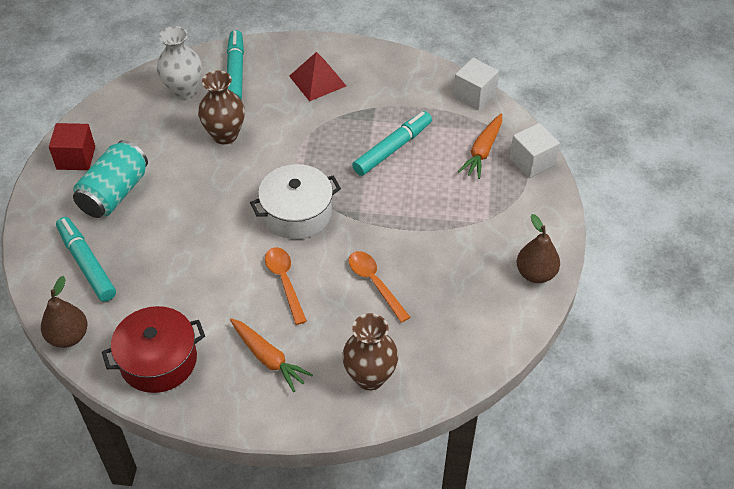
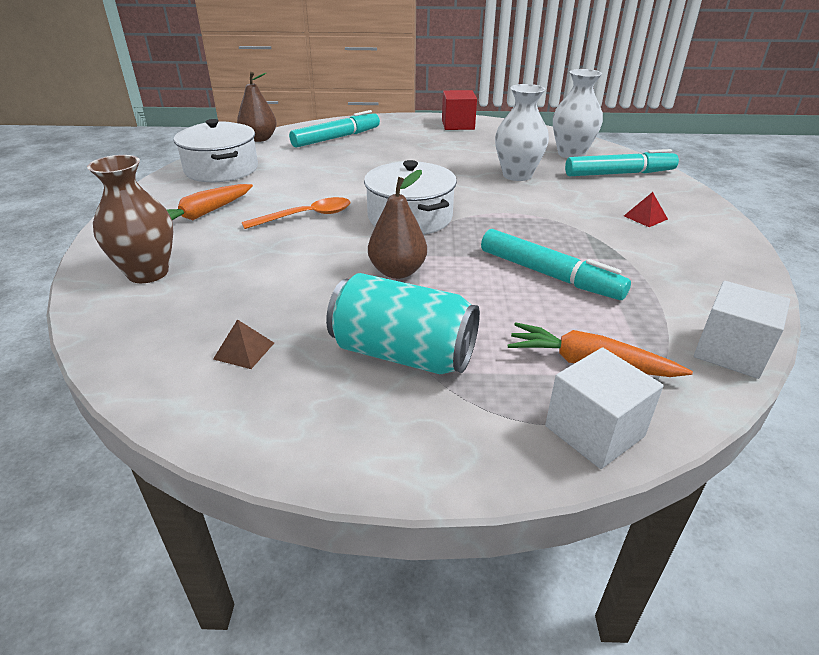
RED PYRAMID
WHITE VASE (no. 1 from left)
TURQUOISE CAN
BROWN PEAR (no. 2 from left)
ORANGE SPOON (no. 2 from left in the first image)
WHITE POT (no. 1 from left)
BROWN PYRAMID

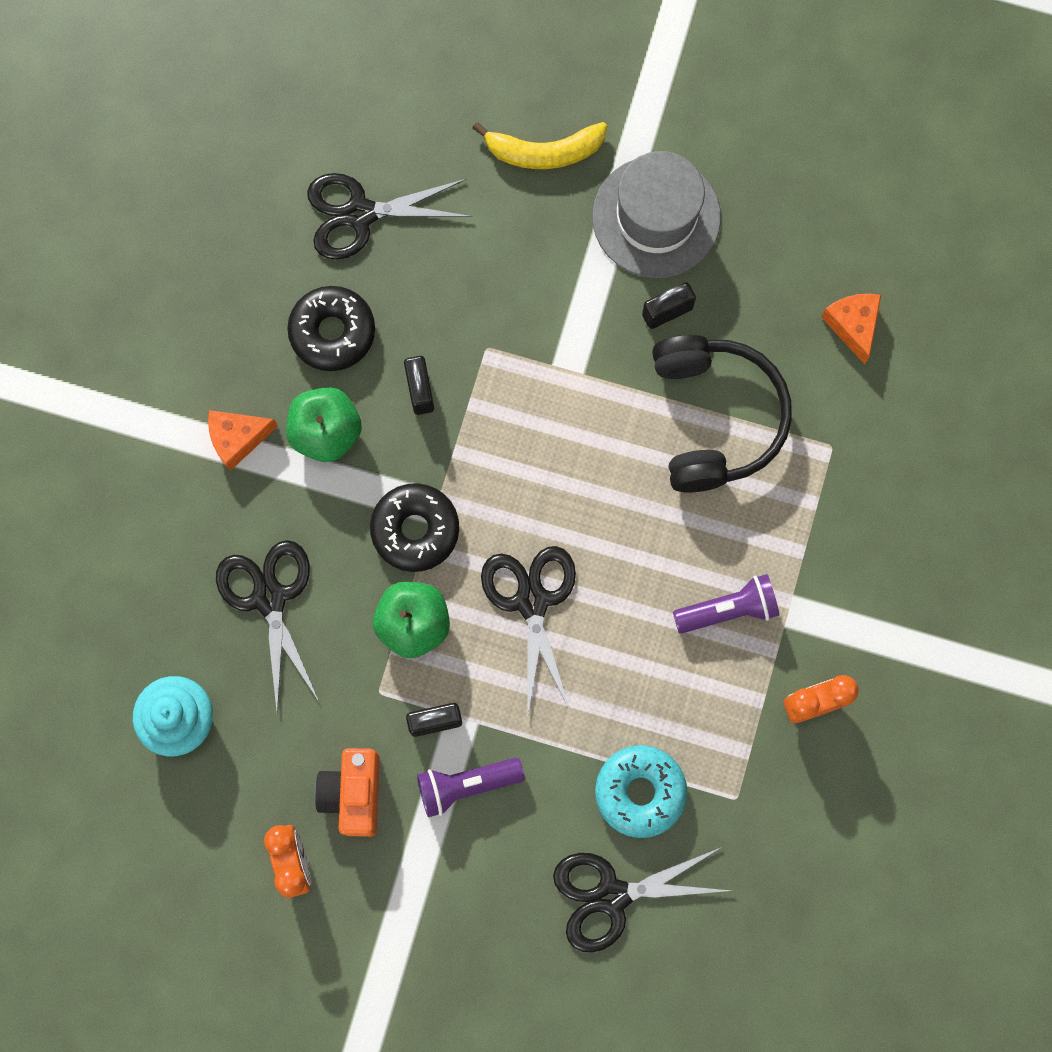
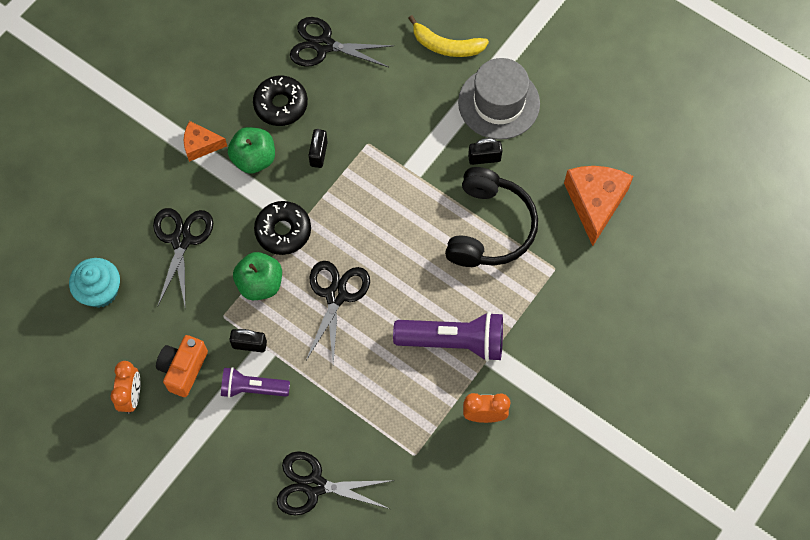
ORANGE CHEESE (no. 2 from left)
PURPLE FLASHLIGHT (no. 2 from left)
TURQUOISE DONUT

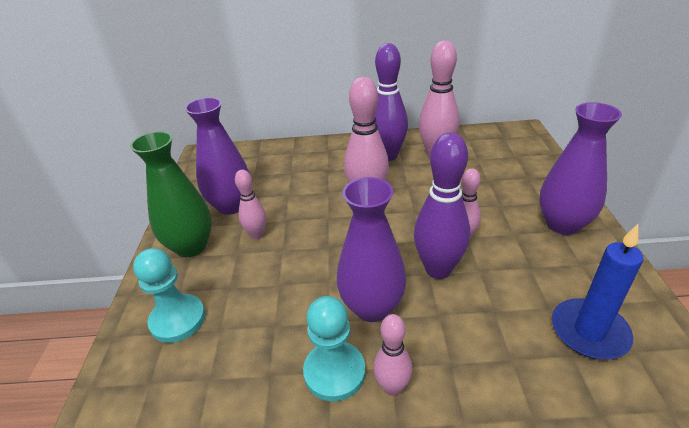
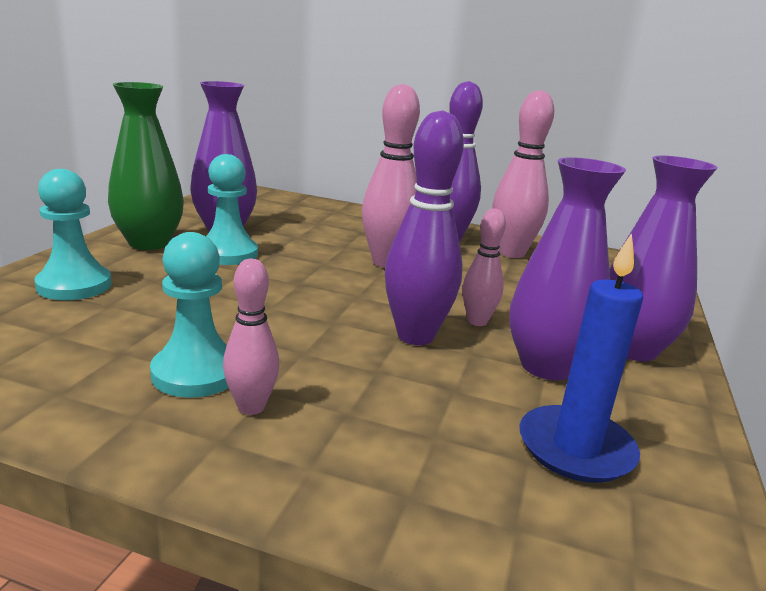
TURQUOISE PAWN (no. 3 from left)
PURPLE VASE (no. 2 from left)

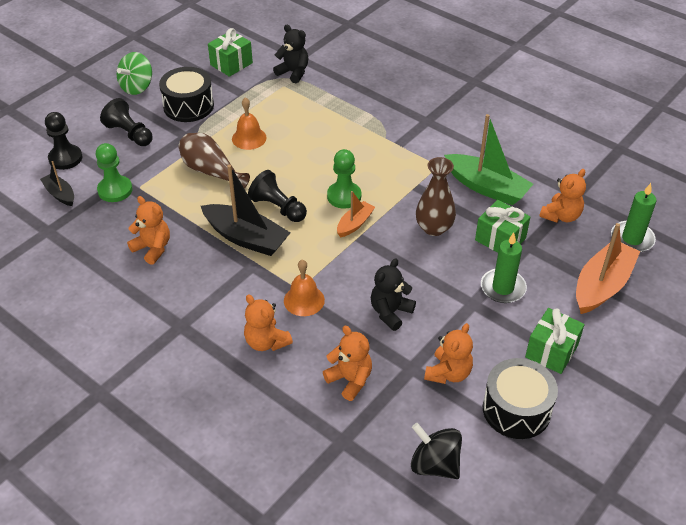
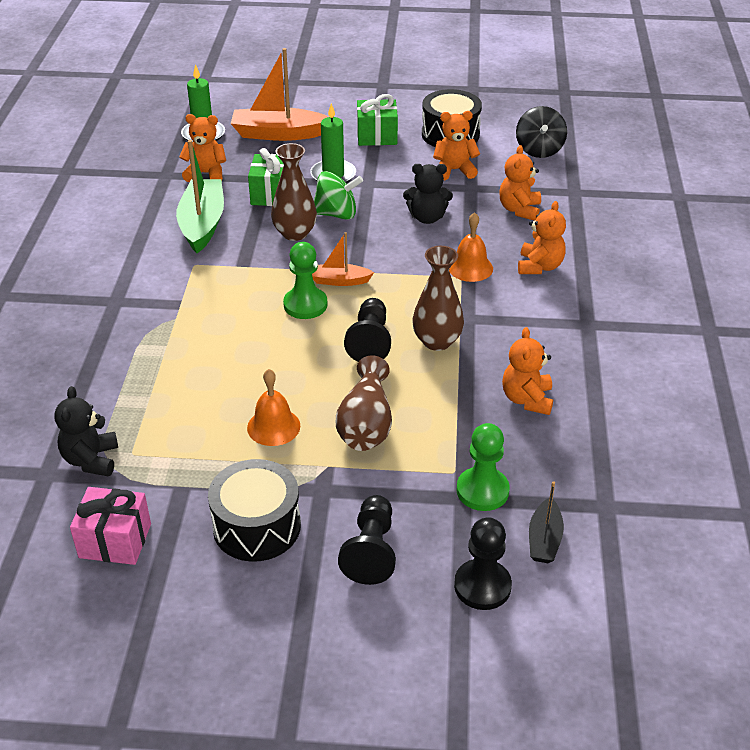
PINK GIFT
GREEN SPINNING TOP
BROWN VASE (no. 3 from left)

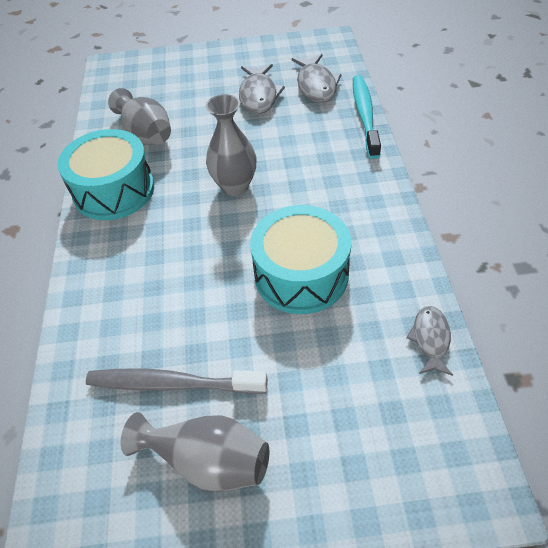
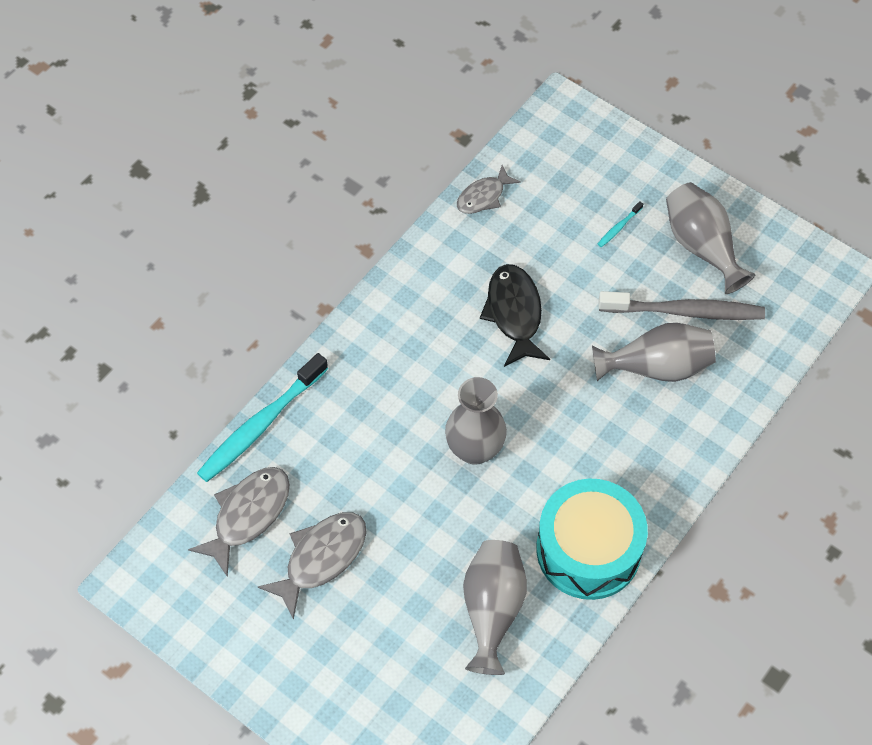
BLACK FISH
GREY TOOTHBRUSH
TURQUOISE TOOTHBRUSH (no. 2 from left)
GREY VASE (no. 3 from left)

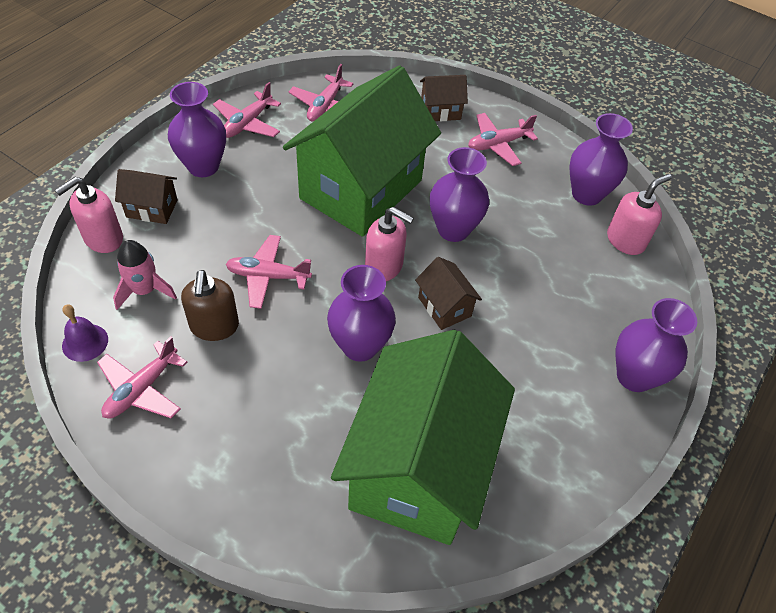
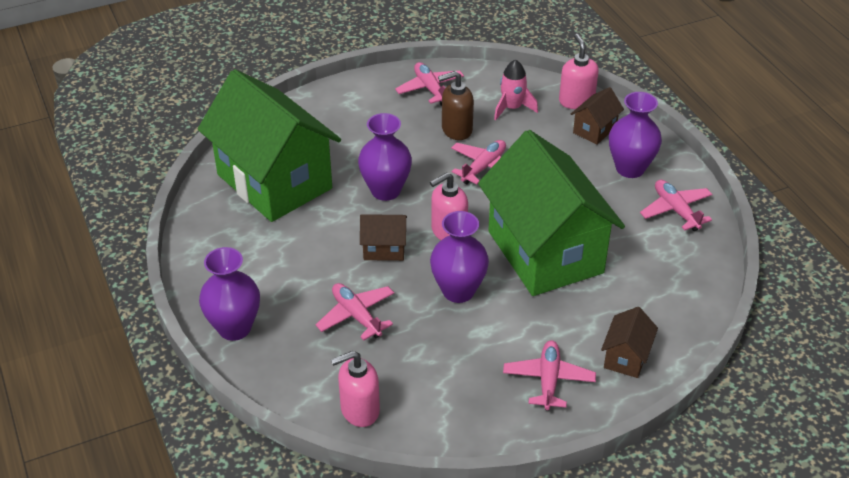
PINK PLANE (no. 1 from left)
PURPLE VASE (no. 4 from left in the first image)
PINK SOAP DISPENSER (no. 1 from left)
BROWN SOAP DISPENSER
PURPLE BELL

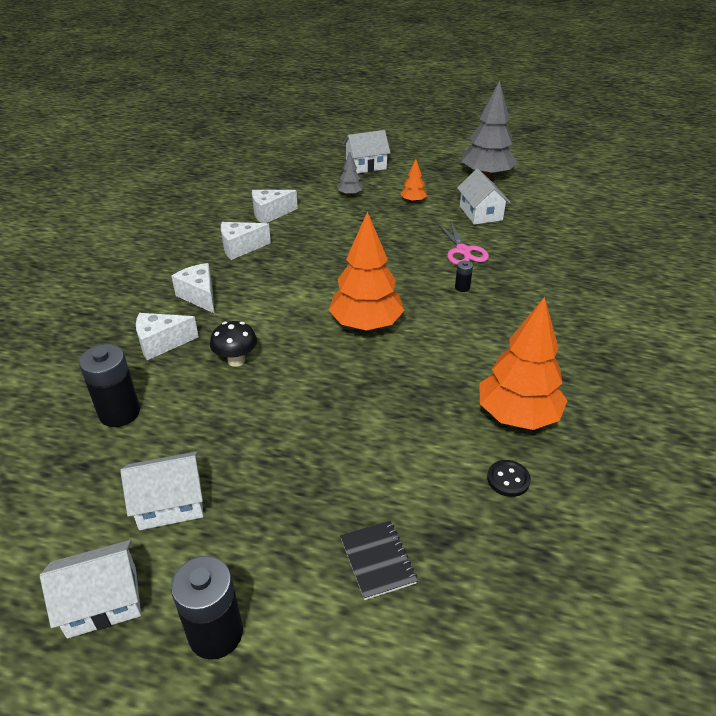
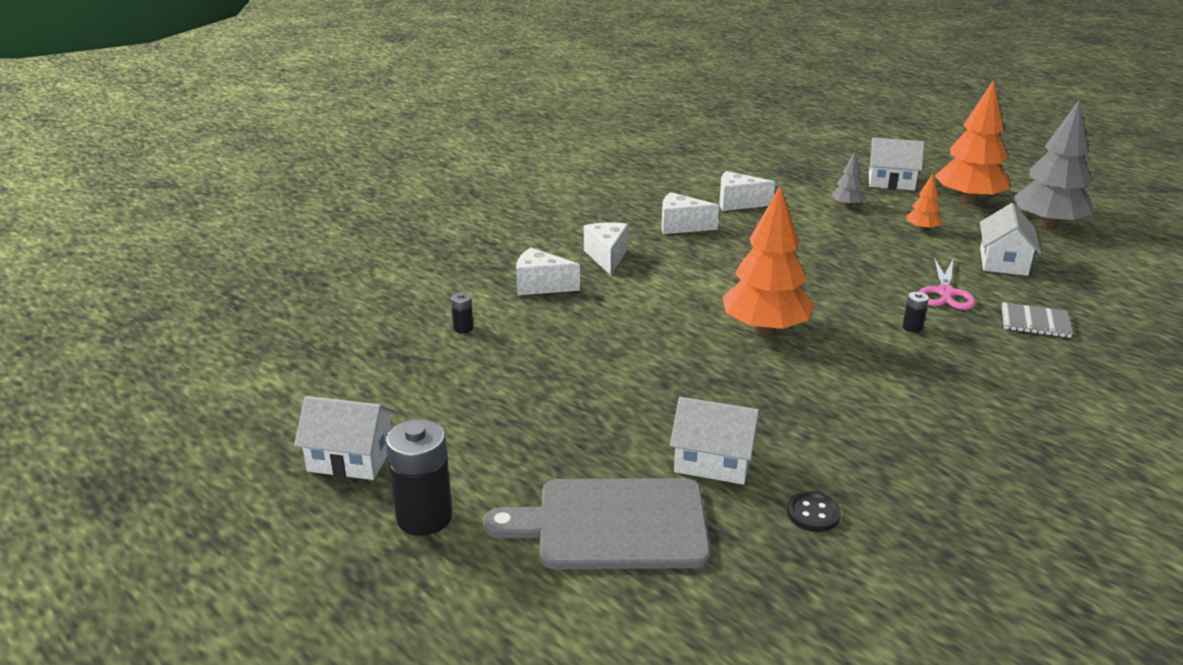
ORANGE TREE (no. 3 from left)
BLACK MUSHROOM
BLACK BATTERY (no. 2 from left)
WHITE HOUSE (no. 2 from left)
GREY CUTTING BOARD
GREY NOTEBOOK

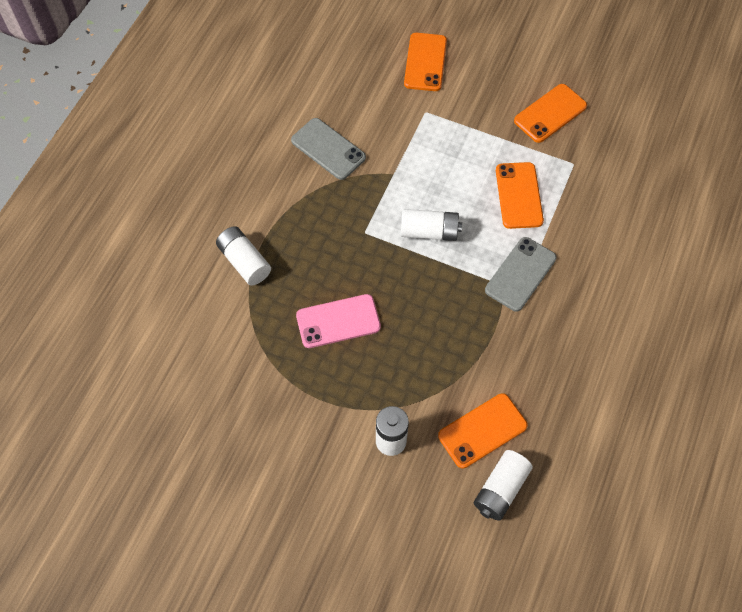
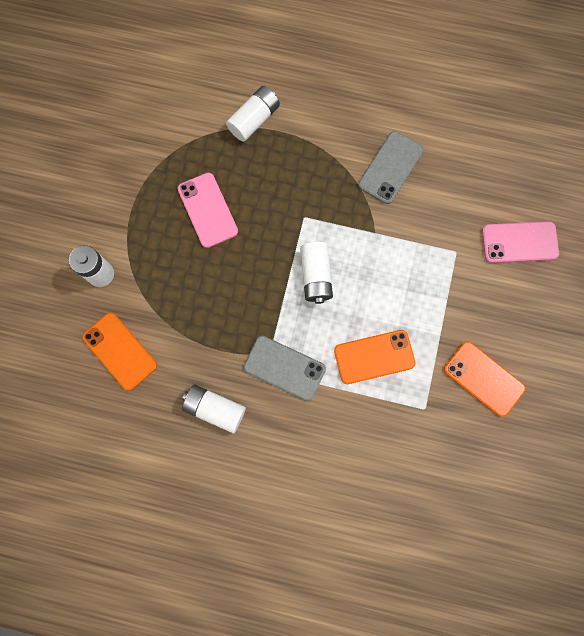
PINK PHONE (no. 2 from left)
WHITE BATTERY (no. 2 from left)

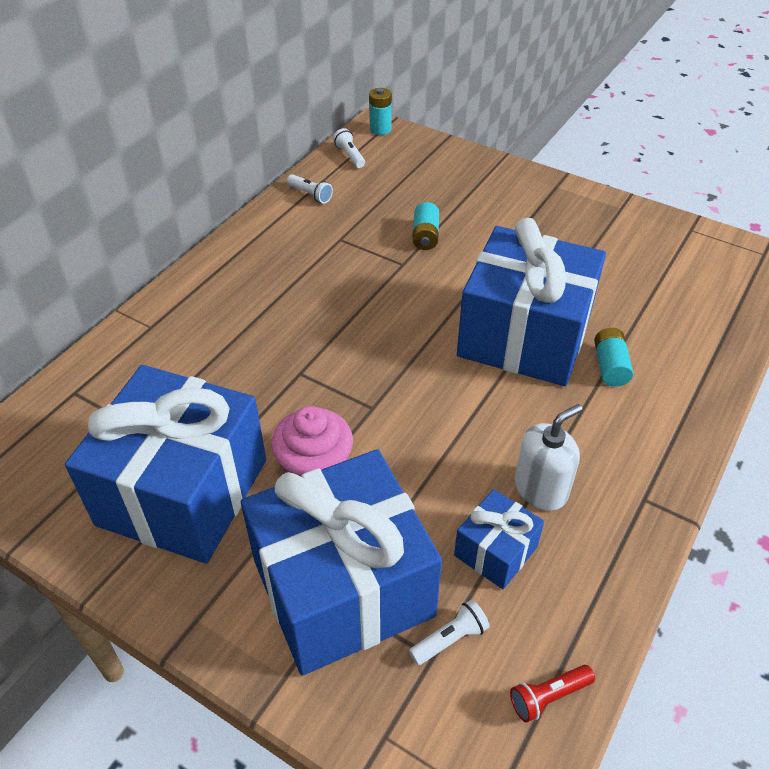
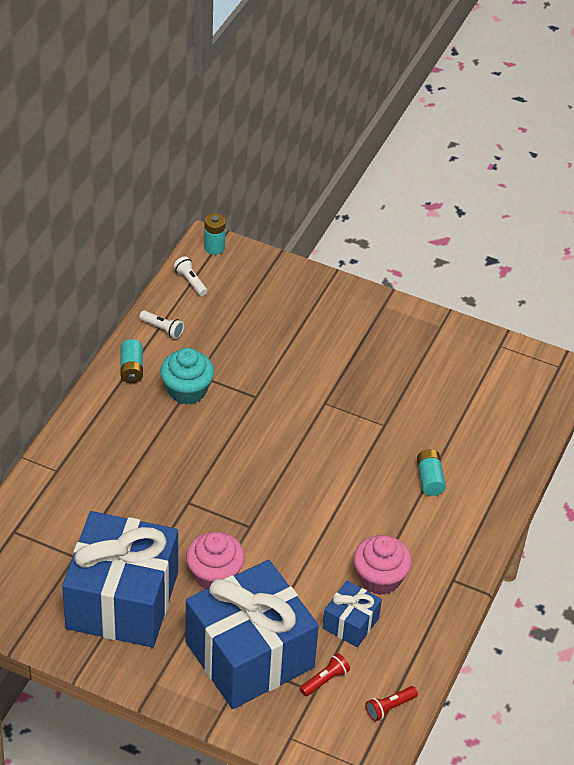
TURQUOISE BATTERY (no. 1 from left)
BLUE GIFT (no. 4 from left in the first image)
PINK CUPCAKE (no. 2 from left)
RED FLASHLIGHT (no. 1 from left)
TURQUOISE CUPCAKE

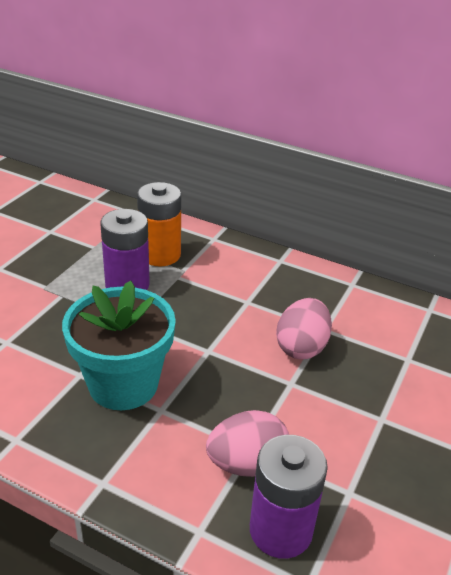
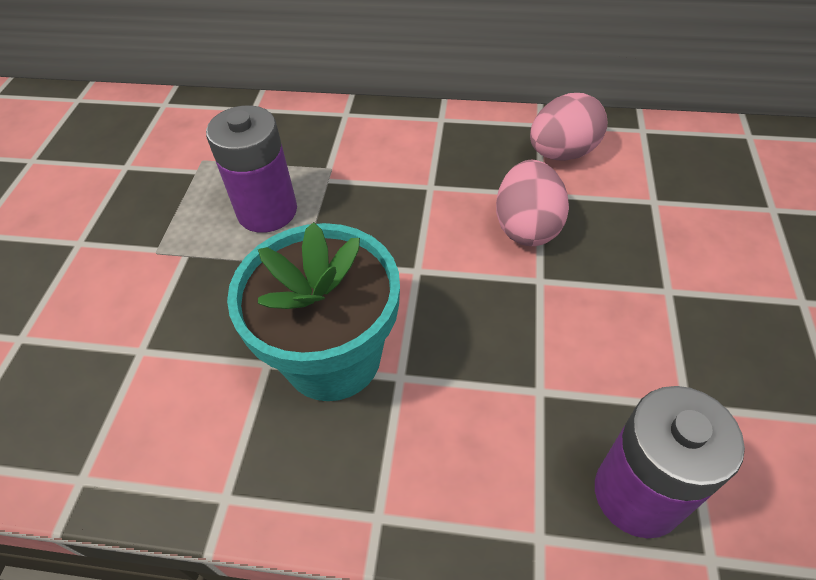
ORANGE BATTERY
PINK EGG (no. 2 from left)

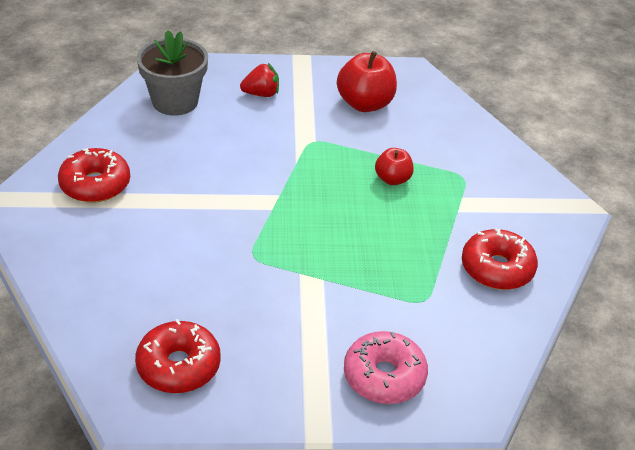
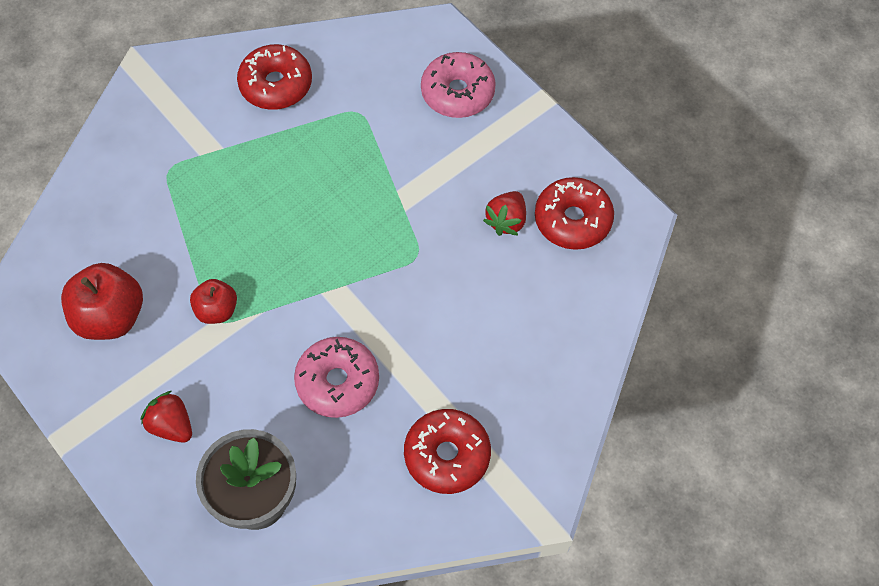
RED APPLE (no. 2 from left)
RED STRAWBERRY (no. 2 from left)
PINK DONUT (no. 1 from left)

